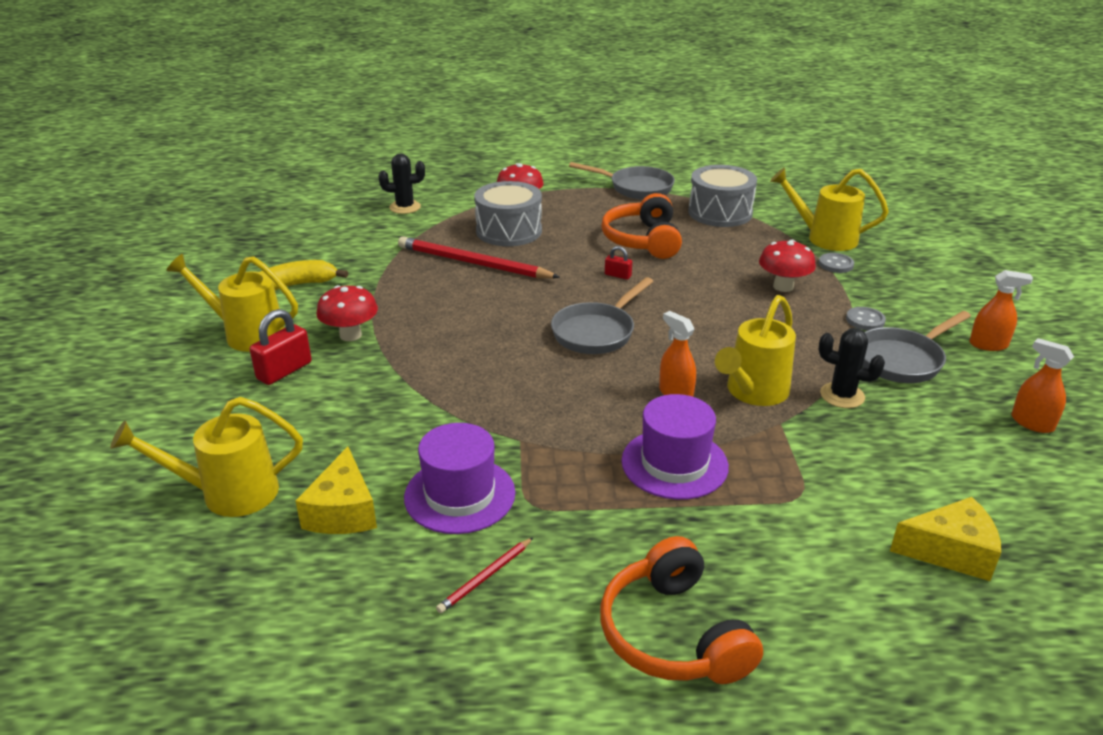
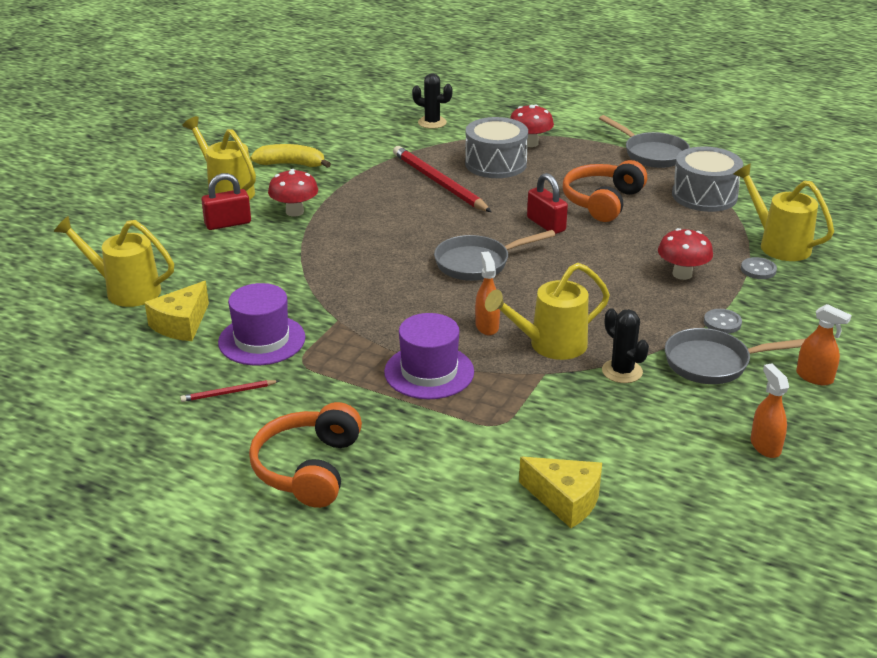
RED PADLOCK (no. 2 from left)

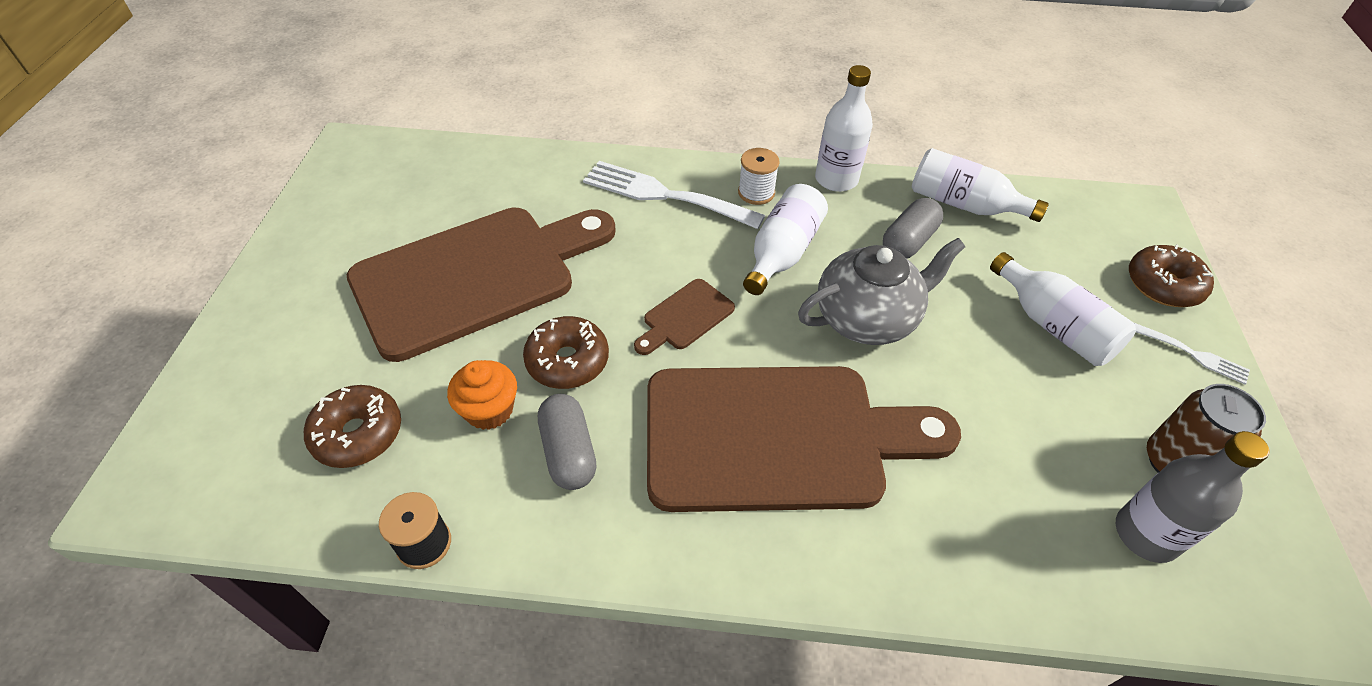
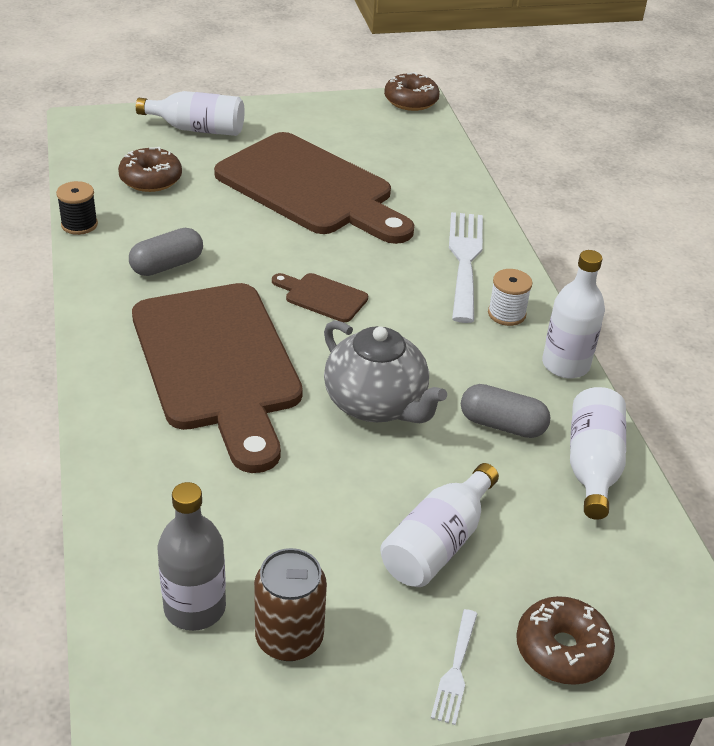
WHITE BOTTLE (no. 1 from left)
BROWN DONUT (no. 2 from left)
ORANGE CUPCAKE

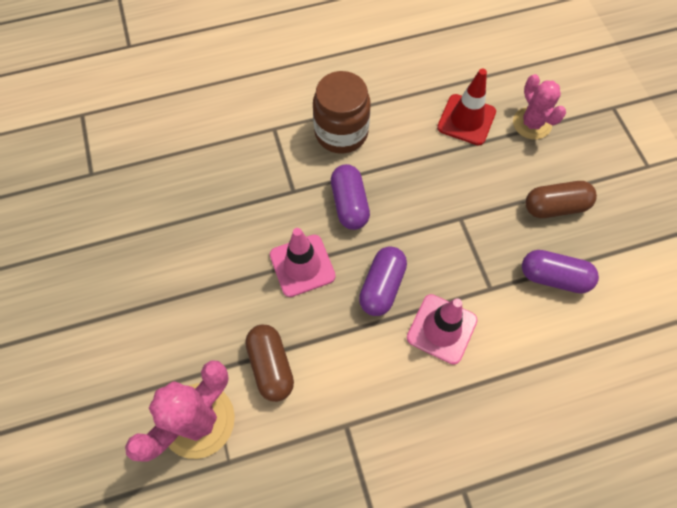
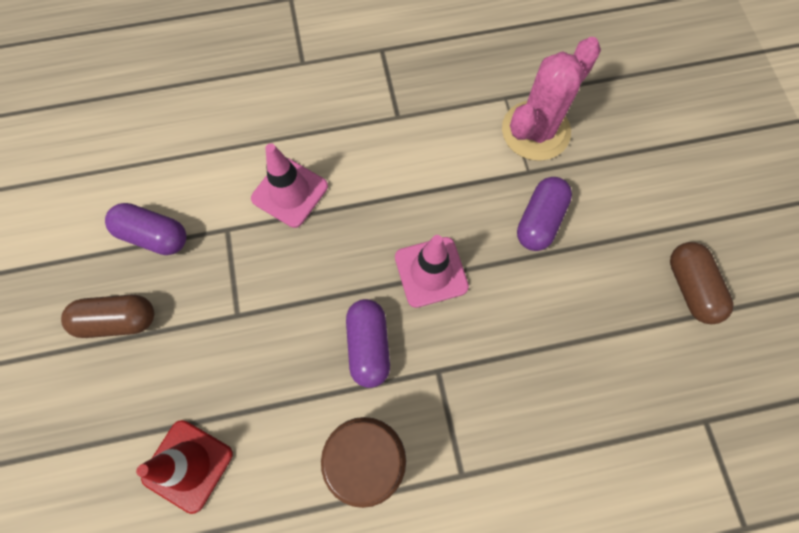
PINK CACTUS (no. 2 from left in the first image)
PURPLE CAPSULE (no. 3 from left)
BROWN CAPSULE (no. 2 from left)

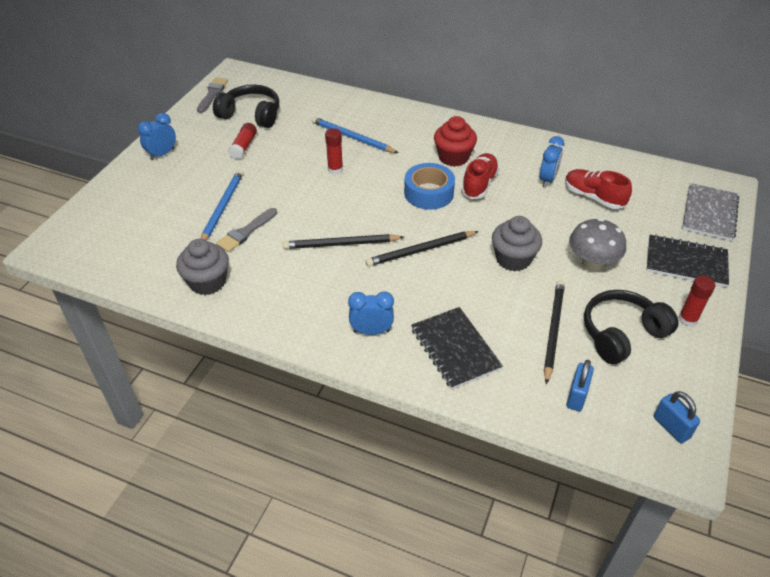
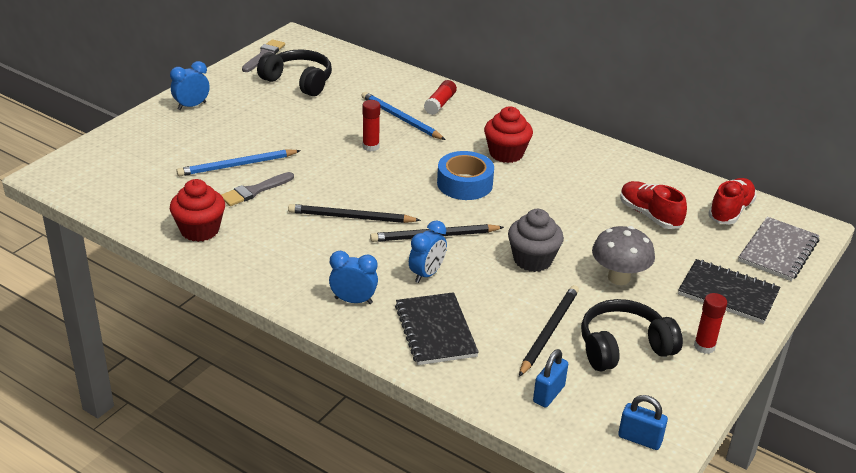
RED GLUE STICK (no. 2 from left)
BLUE CLOCK (no. 3 from left)
RED SHOE (no. 2 from left)
BLUE PENCIL (no. 1 from left)
RED CUPCAKE (no. 1 from left)
BLUE PADLOCK (no. 2 from left)

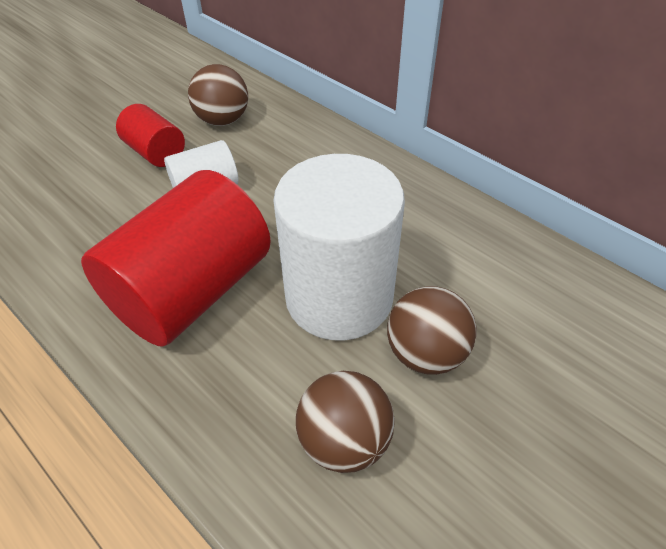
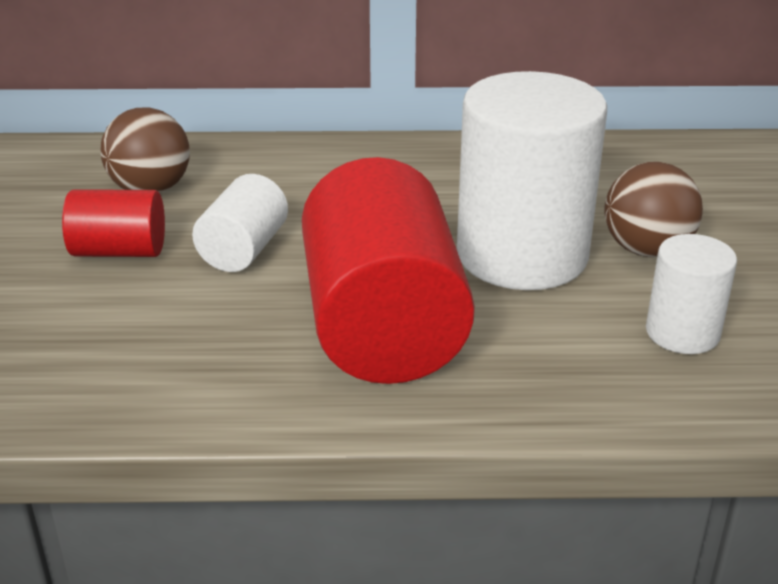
WHITE CYLINDER (no. 3 from left)

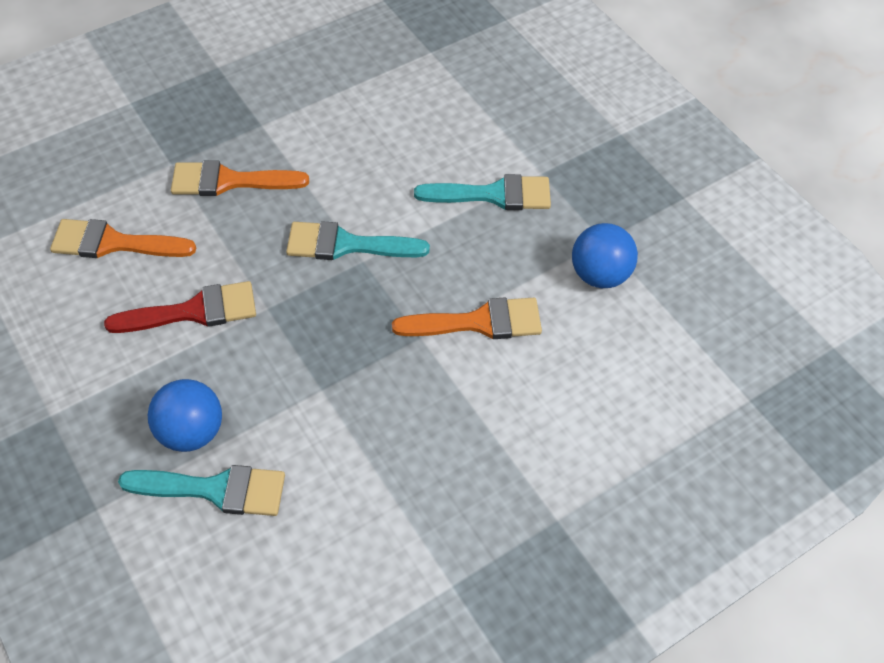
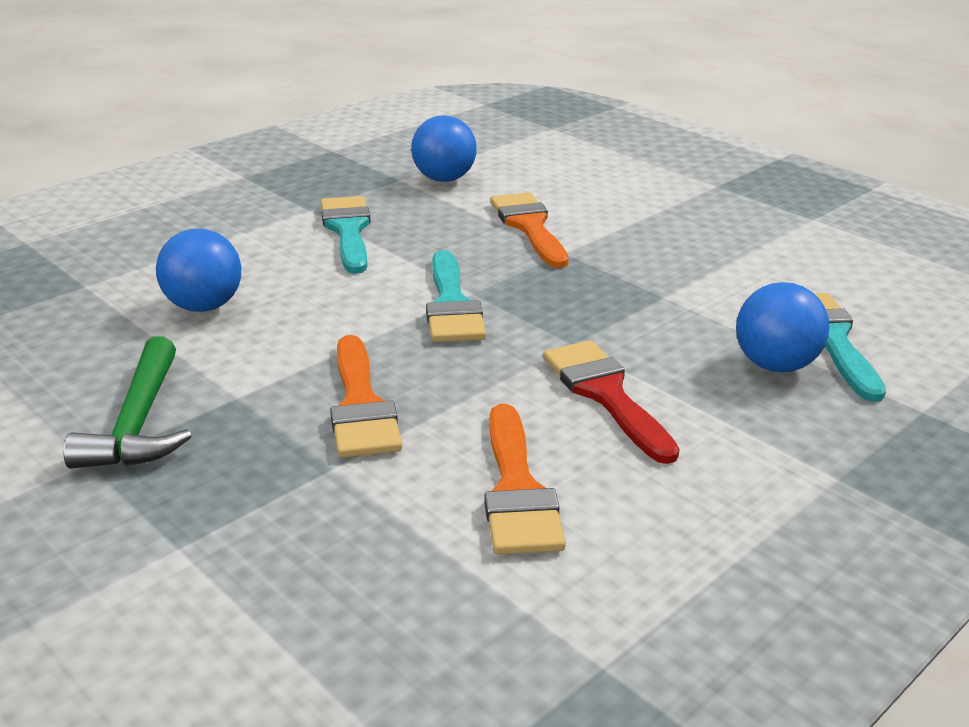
BLUE BALL (no. 1 from left)
GREEN HAMMER

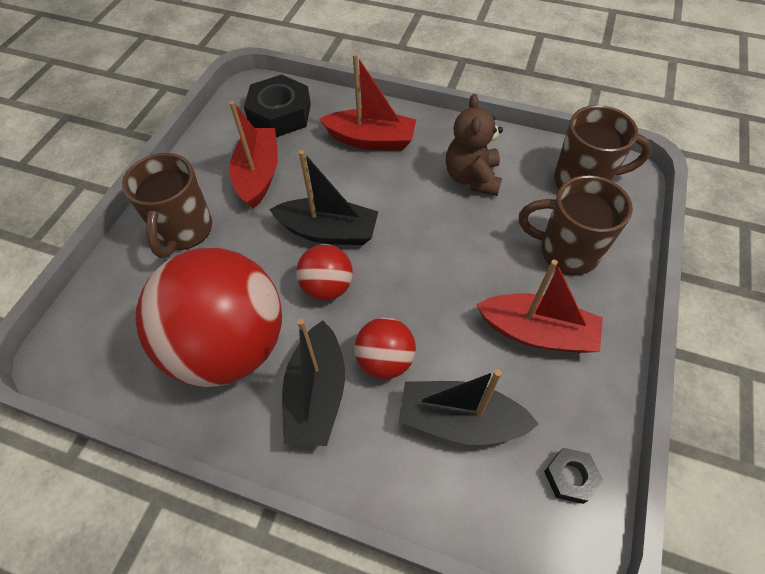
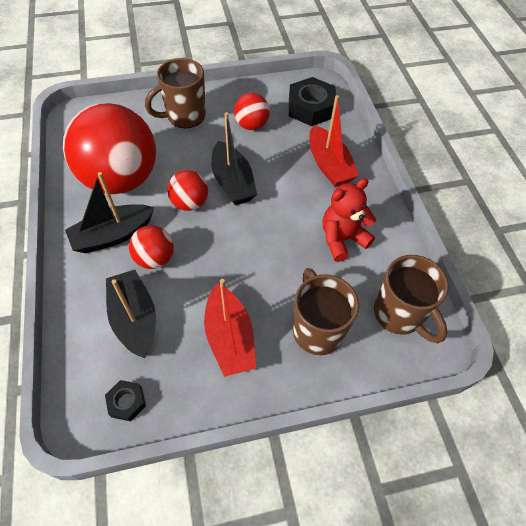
RED TEDDY BEAR
RED BALL (no. 4 from left)

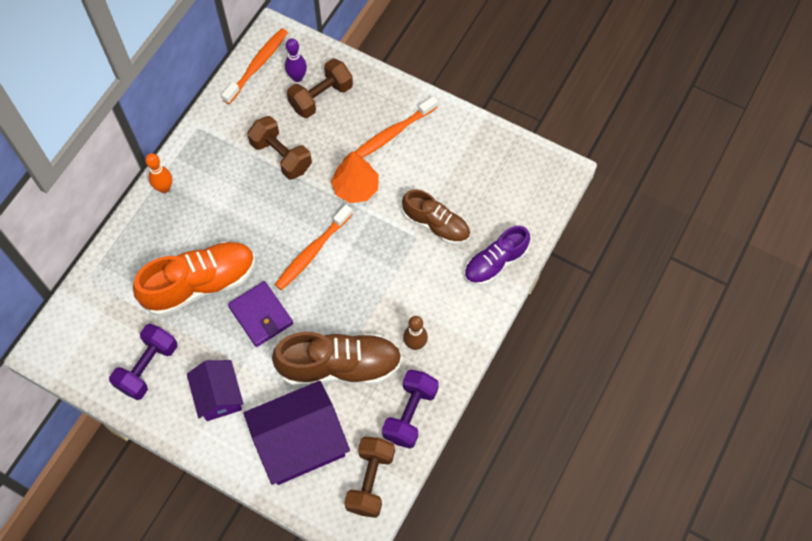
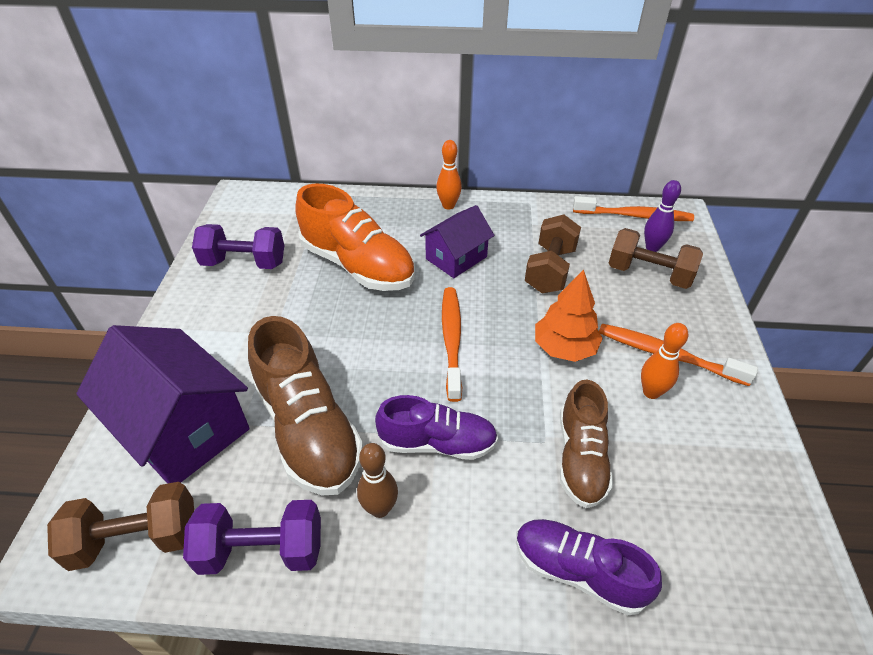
ORANGE TOOTHBRUSH (no. 1 from left)
PURPLE WALLET
PURPLE HOUSE (no. 2 from left)
ORANGE BOWLING PIN (no. 2 from left)
PURPLE SHOE (no. 1 from left)

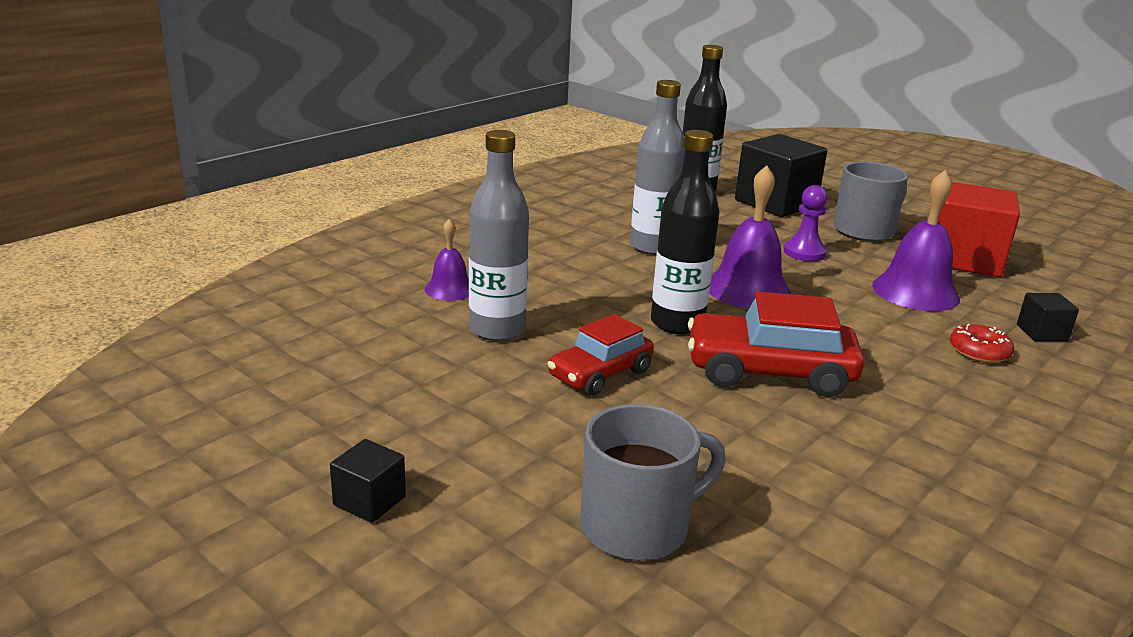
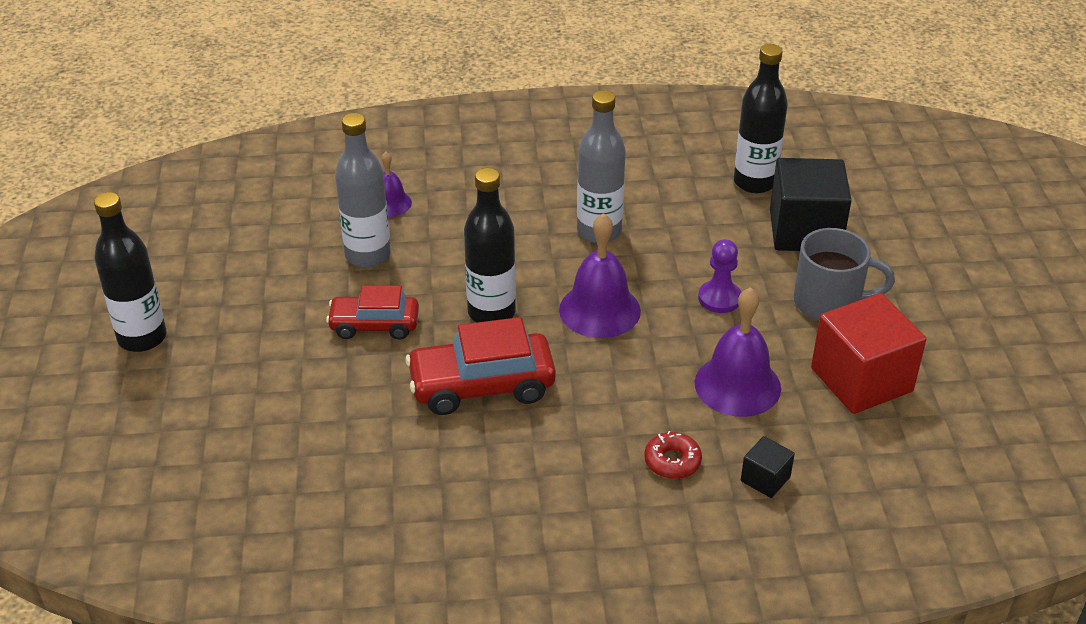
RED CAR (no. 2 from left)
GREY MUG (no. 1 from left in the first image)
BLACK BOTTLE (no. 1 from left)

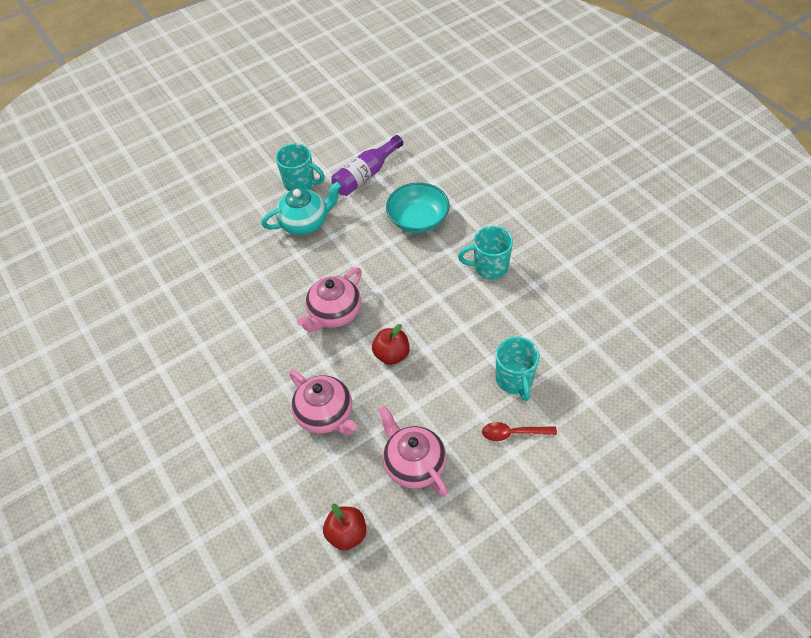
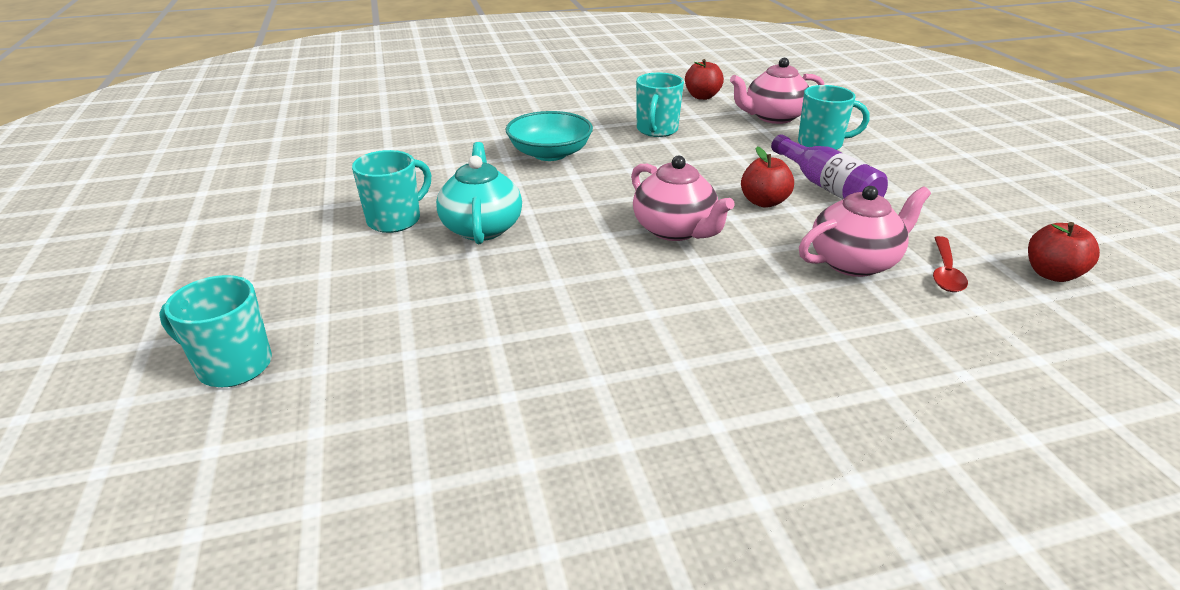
PURPLE BOTTLE
PINK TEAPOT (no. 2 from left)
RED SPOON
RED APPLE (no. 1 from left)
TURQUOISE MUG (no. 1 from left)

